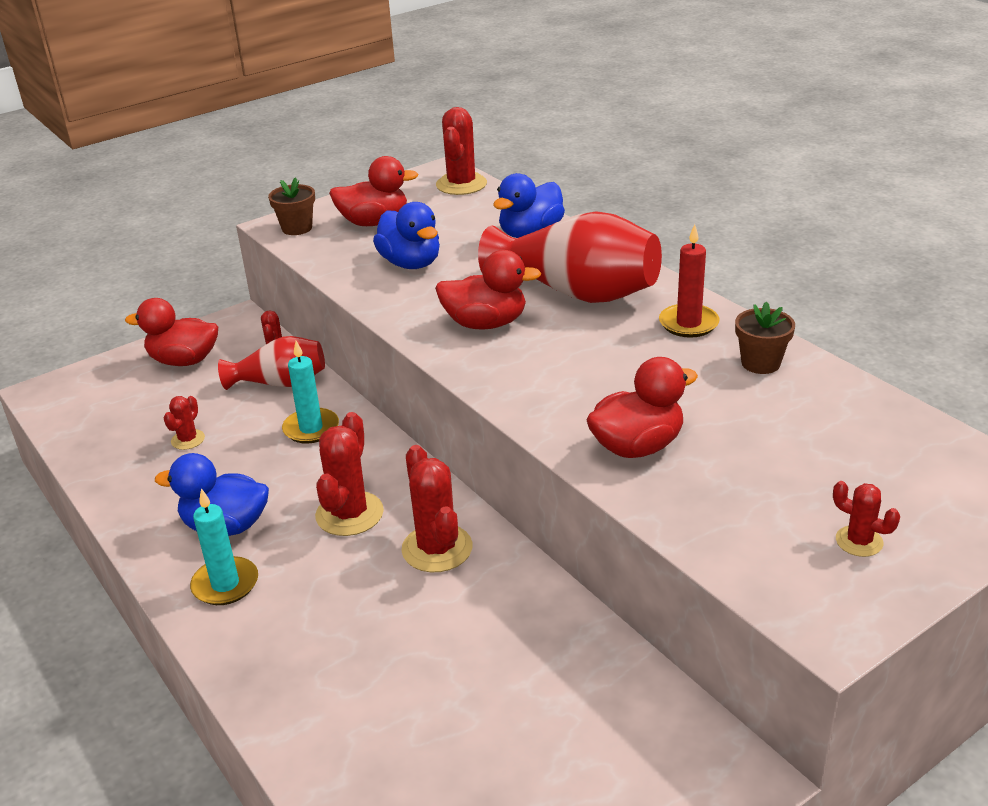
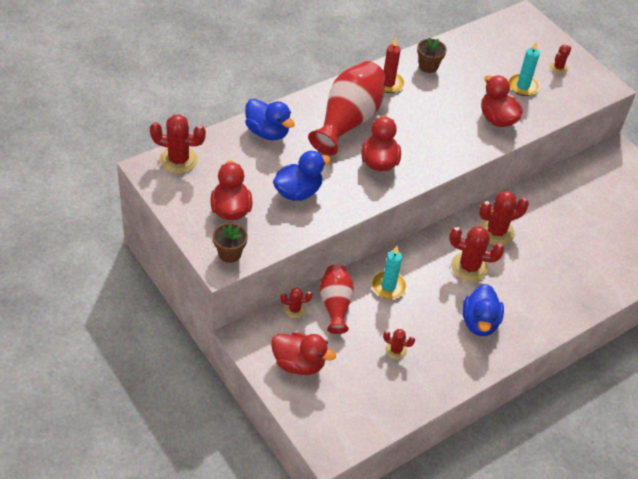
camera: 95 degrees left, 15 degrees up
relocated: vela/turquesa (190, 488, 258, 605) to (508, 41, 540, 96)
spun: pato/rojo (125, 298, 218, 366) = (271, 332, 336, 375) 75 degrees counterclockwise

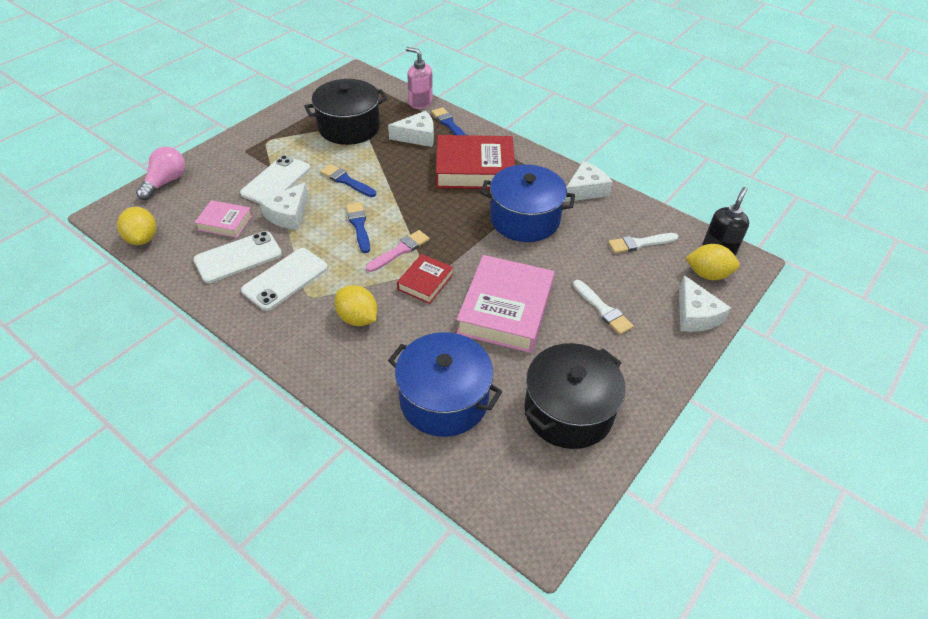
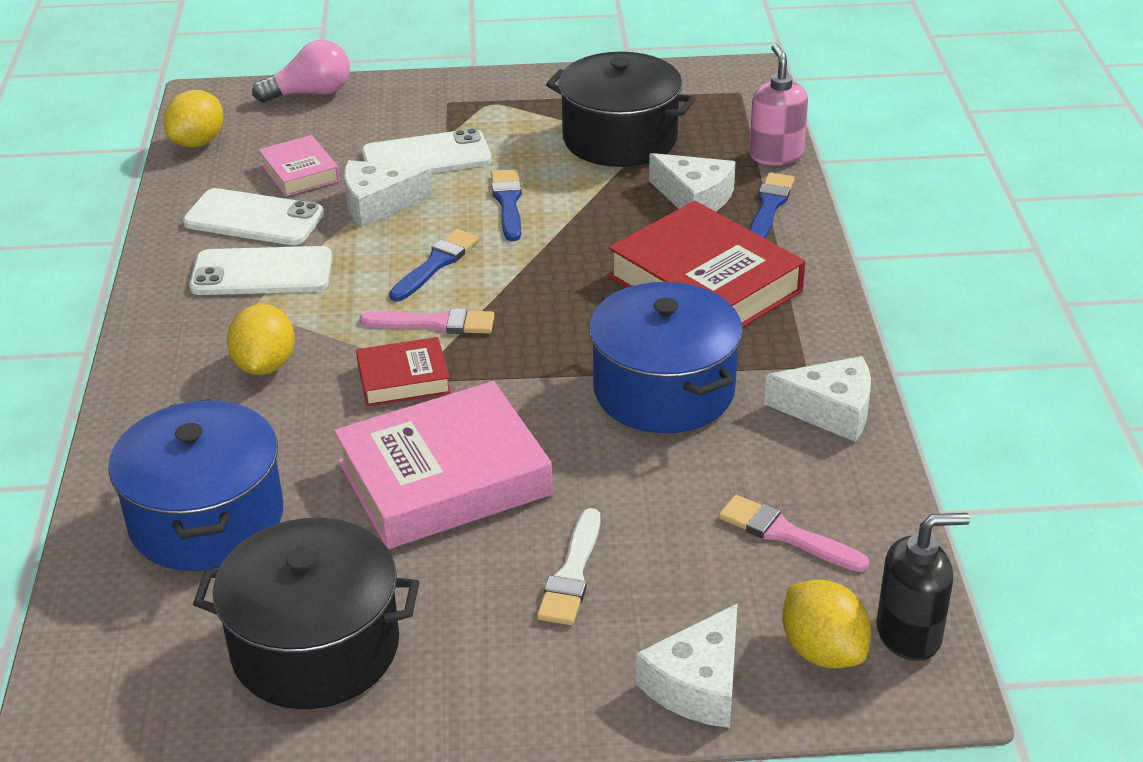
camera: 50 degrees right, 10 degrees down
colour: pincel/blanco (608, 233, 678, 253) to pincel/rosa (719, 495, 869, 572)

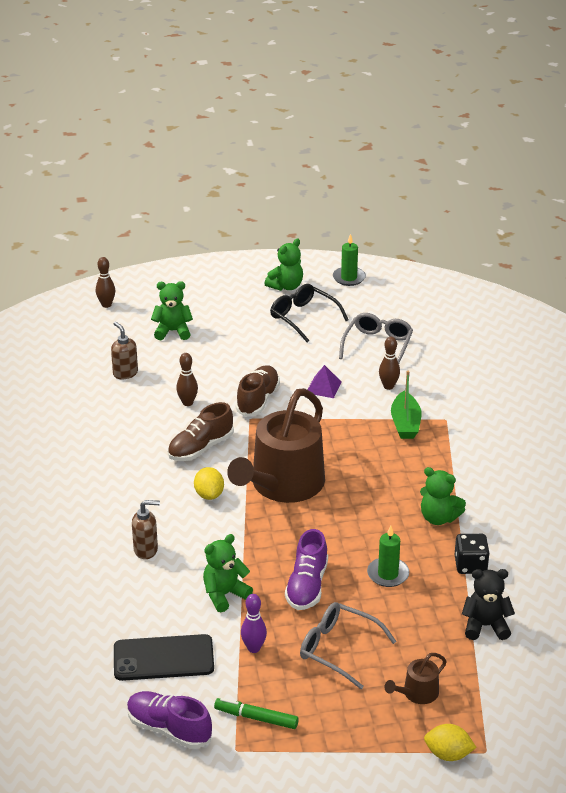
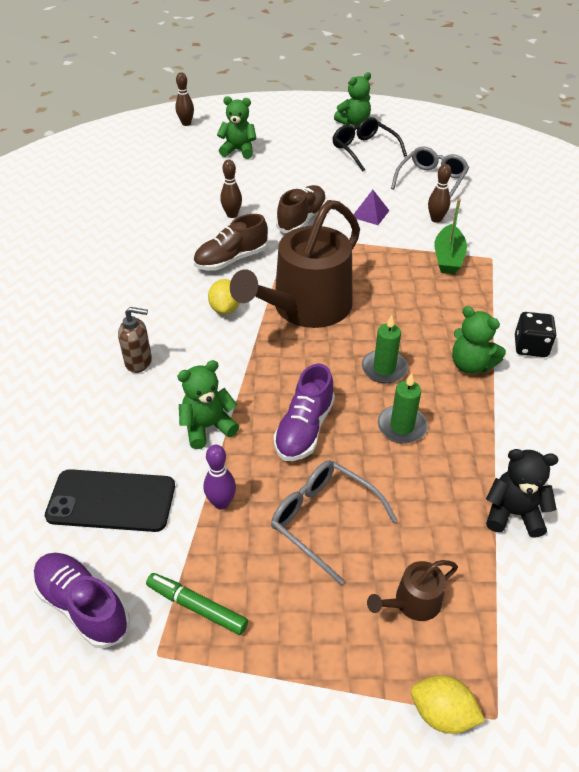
camera: 10 degrees right, 10 degrees up
missing: dispensador de jabón/marrón (111, 322, 138, 380)
relocated: vela/verde (333, 234, 366, 286) to (362, 315, 408, 383); dado/negro (455, 534, 490, 574) to (515, 312, 556, 357)

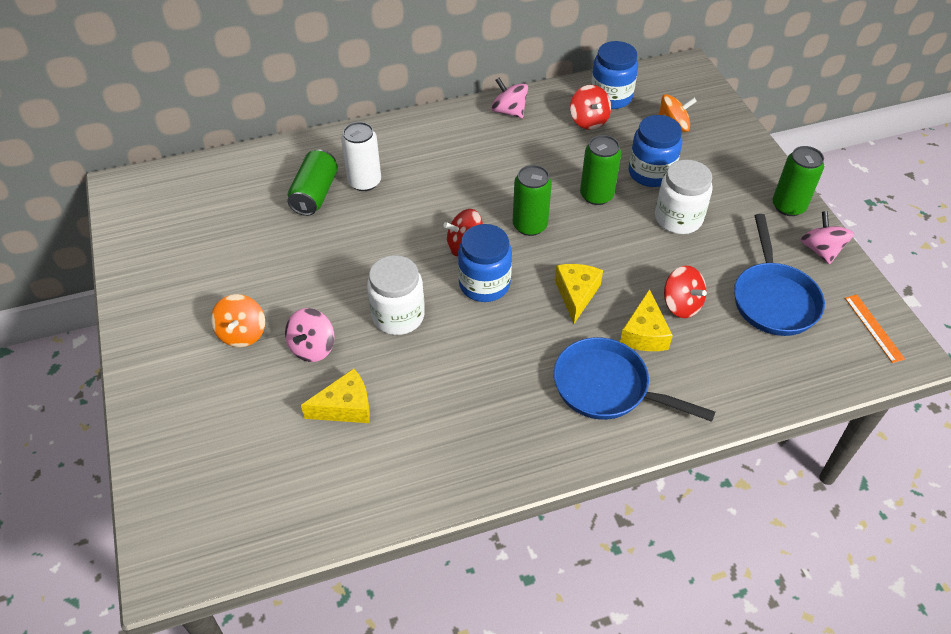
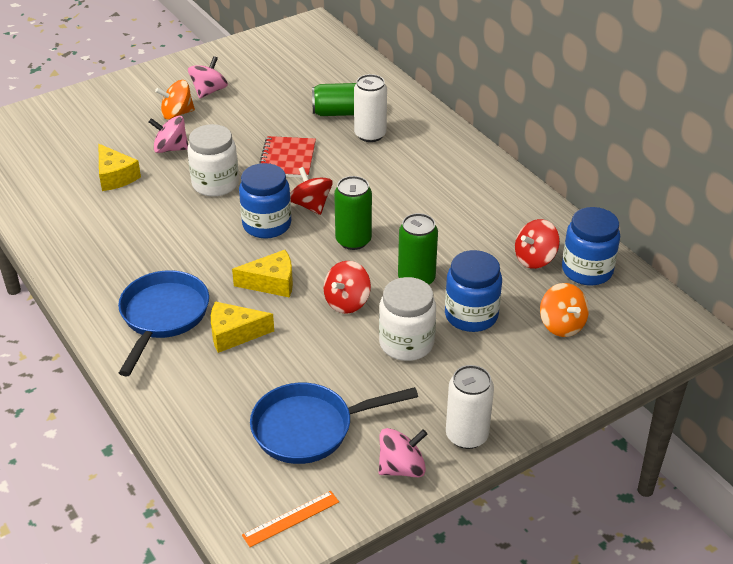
camera: 75 degrees right, 10 degrees down
appeared: cuaderno/rojo (259, 136, 316, 178)
relocated: peonza/rosa (491, 78, 528, 118) to (188, 56, 228, 99); peonza/rojo (664, 265, 707, 318) to (324, 261, 371, 314)
colour: lata/verde (772, 146, 824, 216) to lata/blanco (446, 365, 494, 449)

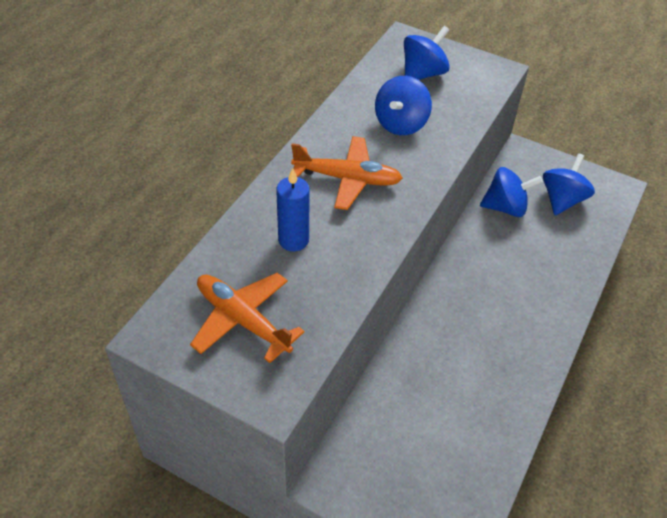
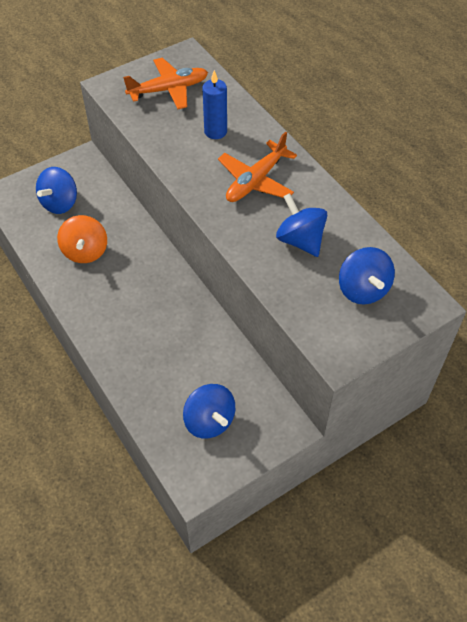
camera: 120 degrees right, 5 degrees up
appeared: peonza/naranja (57, 215, 107, 263)
relocated: peonza/azul (480, 167, 543, 217) to (36, 167, 77, 214)

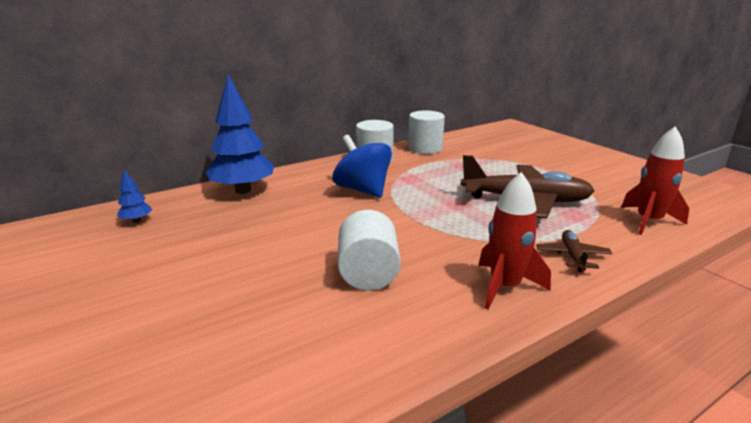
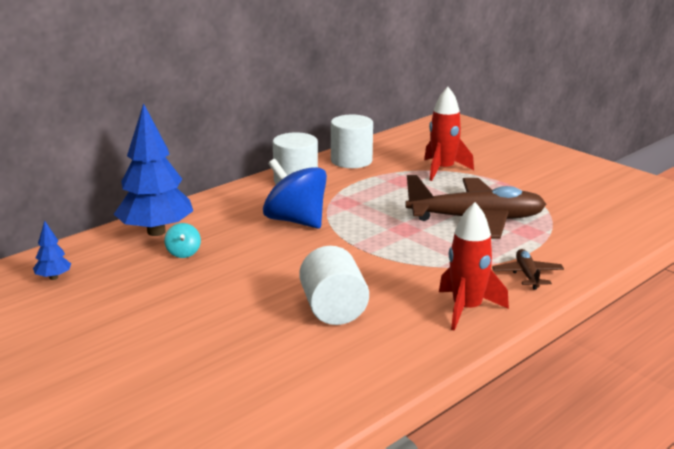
camera: 10 degrees left, 0 degrees up
appeared: peonza/turquesa (164, 223, 201, 258)
relocated: cohete/rojo (621, 126, 689, 235) to (424, 87, 474, 181)

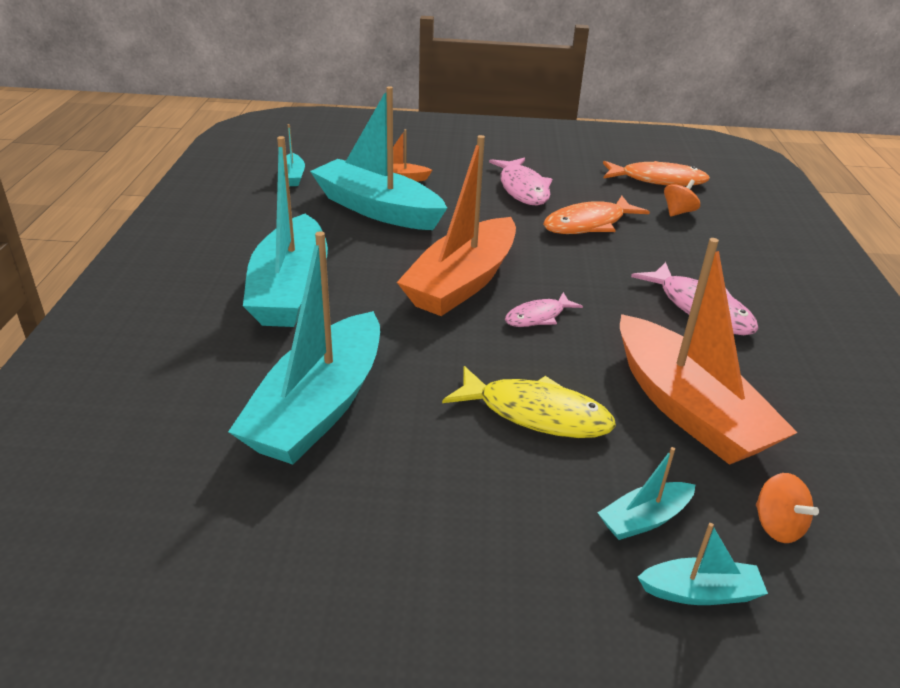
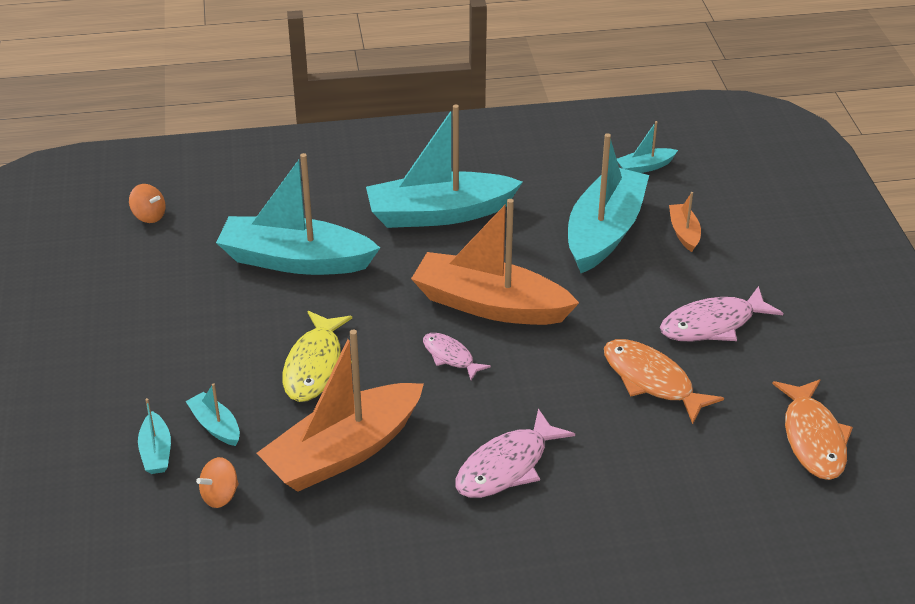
camera: 80 degrees right, 5 degrees up
relocated: peonza/naranja (664, 180, 700, 217) to (129, 184, 165, 223)

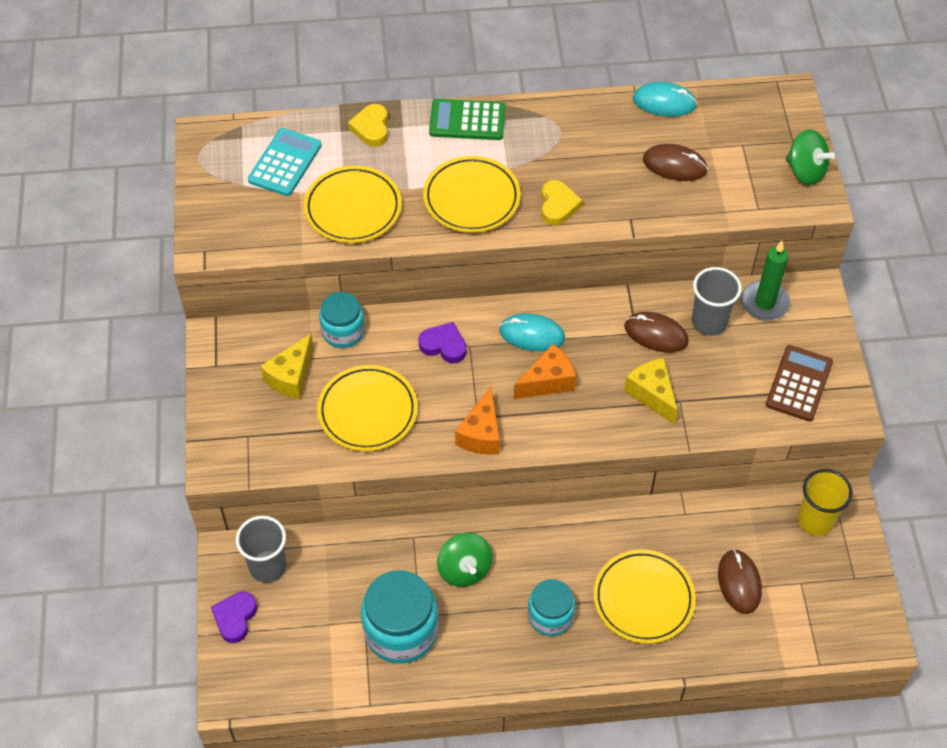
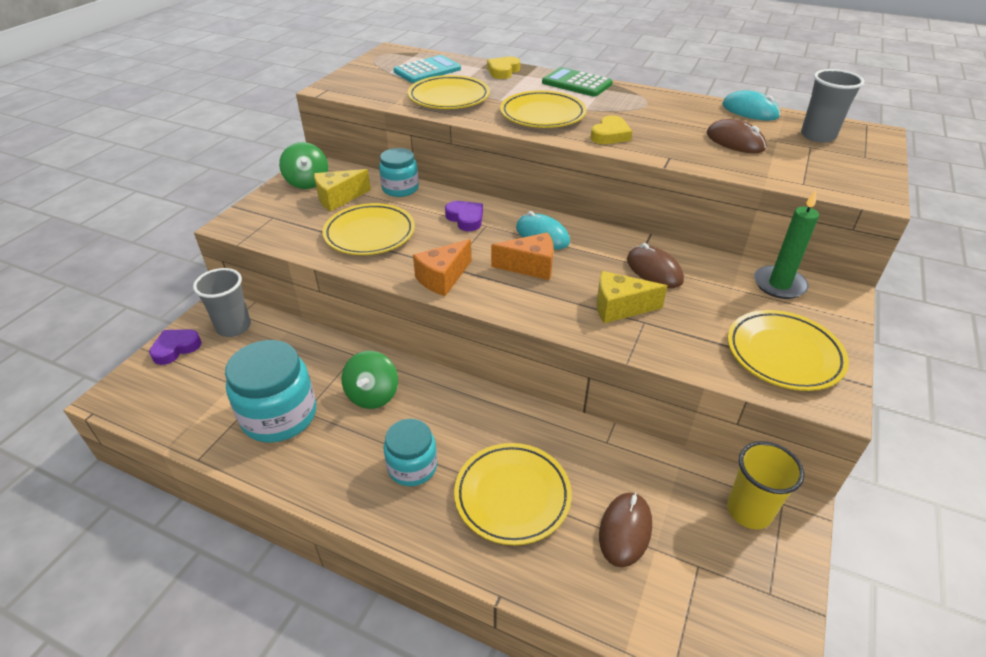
camera: 30 degrees right, 15 degrees down
relocated: vaso/gris (692, 267, 742, 336) to (801, 69, 864, 143); peonza/verde (786, 129, 835, 185) to (279, 142, 328, 189)
exchanged: calculadora/marrón (766, 345, 833, 422) to plato/amarillo (728, 310, 849, 391)
spun: queso/amarillo (624, 358, 678, 425) = (597, 271, 668, 323) 90 degrees counterclockwise

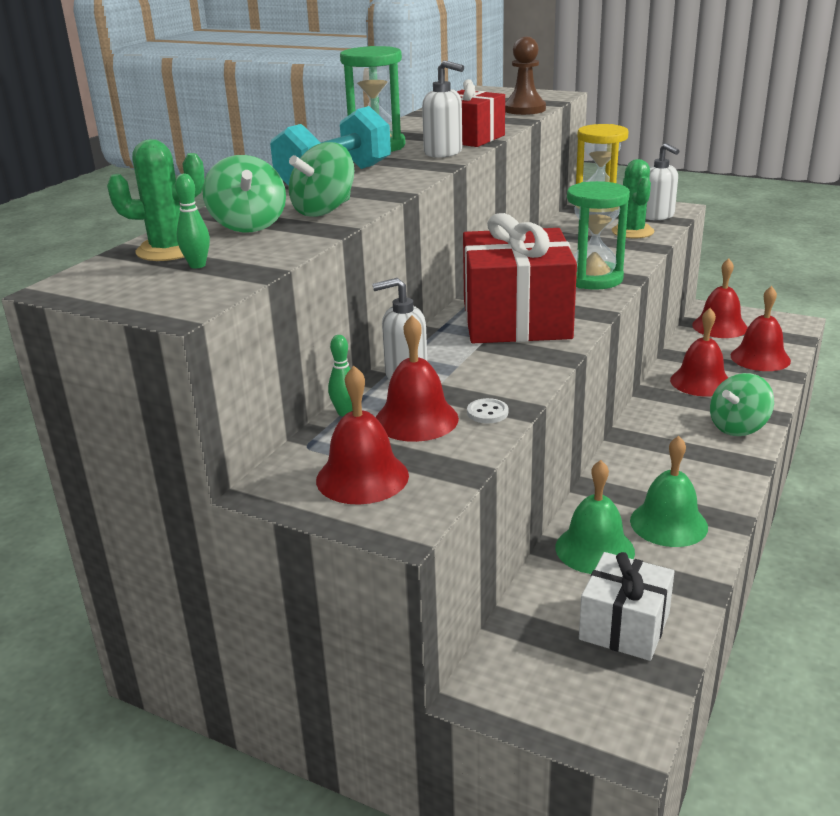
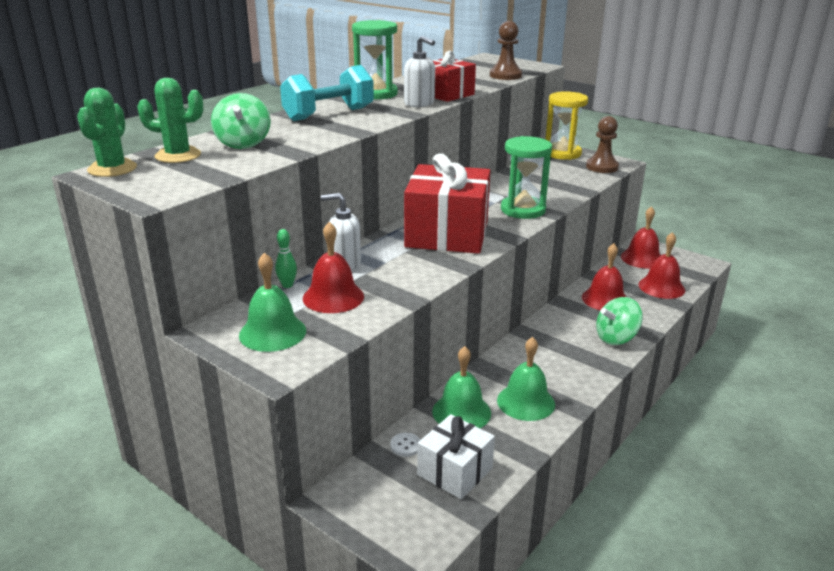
camera: 10 degrees right, 0 degrees up
missing: bolo/verde (175, 174, 210, 268); peonza/verde (289, 142, 354, 217)
relocated: botón/blanco (467, 398, 508, 423) to (390, 433, 420, 457); cactus/verde (612, 159, 654, 238) to (77, 88, 137, 177)
exchanged: dispensador de jabón/blanco (646, 143, 679, 220) to peón/marrón (586, 116, 619, 173)
colour: campana/rojo (316, 366, 409, 505) to campana/verde (239, 253, 306, 352)

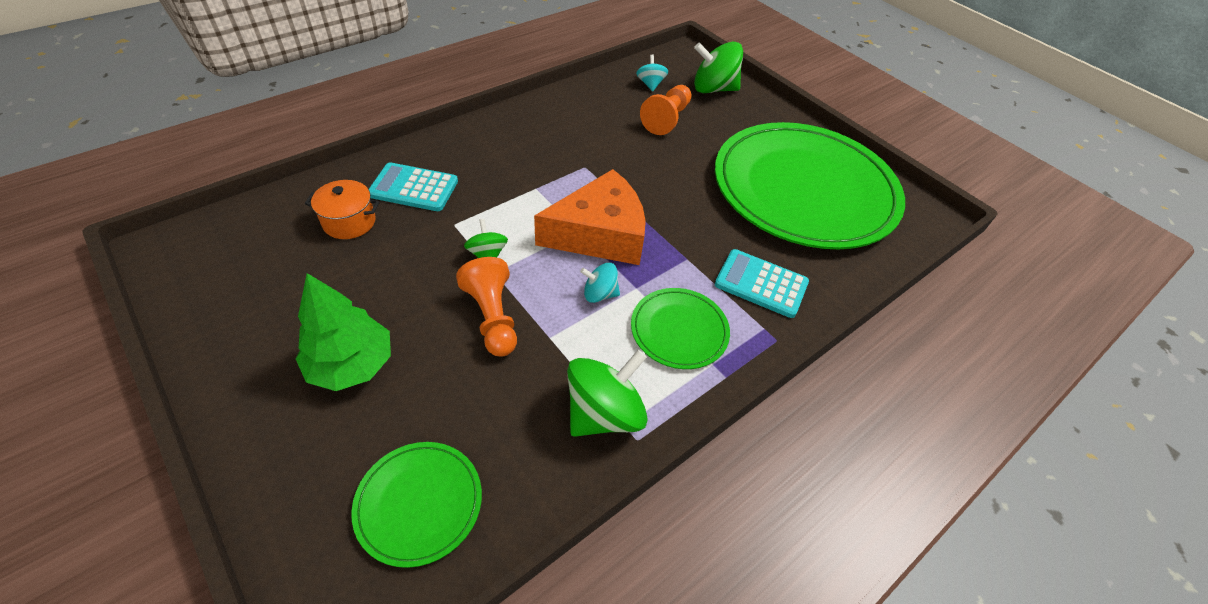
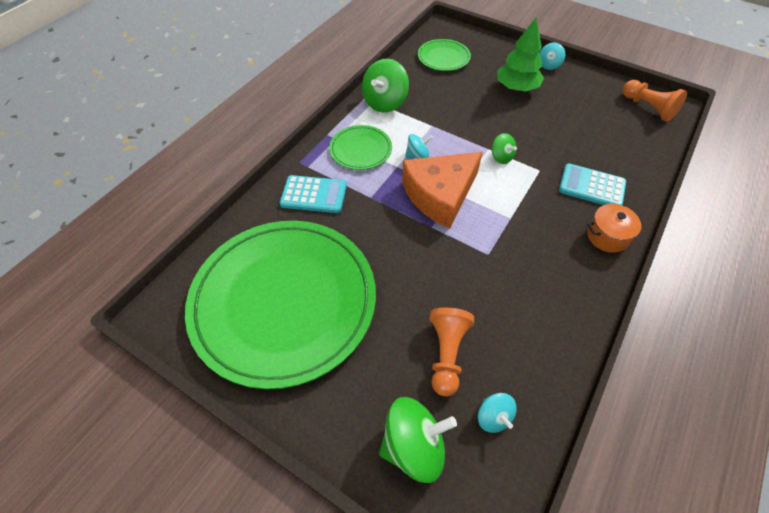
camera: 165 degrees right, 5 degrees up
appeared: peonza/turquesa (539, 42, 565, 70)
relocated: olla/naranja (305, 180, 380, 239) to (587, 204, 645, 253); peón/naranja (456, 257, 517, 357) to (623, 80, 687, 122)
spun: calculadora/turquesa (368, 162, 458, 211) = (559, 163, 626, 205) 150 degrees counterclockwise

